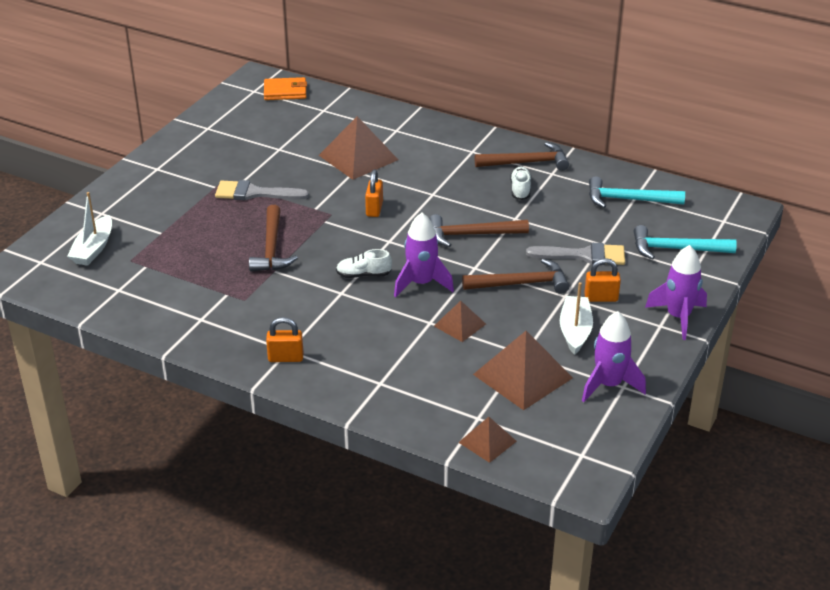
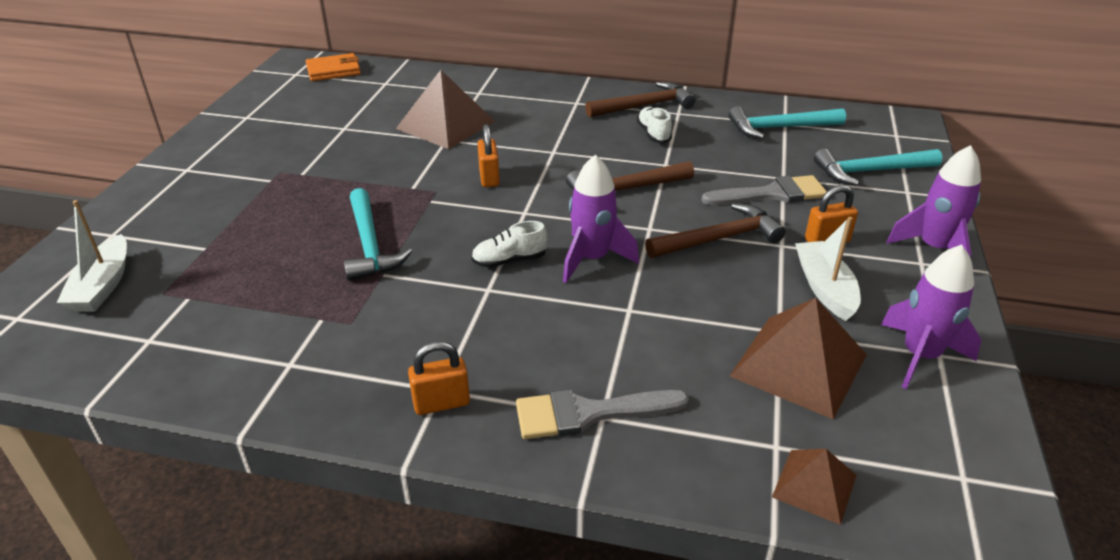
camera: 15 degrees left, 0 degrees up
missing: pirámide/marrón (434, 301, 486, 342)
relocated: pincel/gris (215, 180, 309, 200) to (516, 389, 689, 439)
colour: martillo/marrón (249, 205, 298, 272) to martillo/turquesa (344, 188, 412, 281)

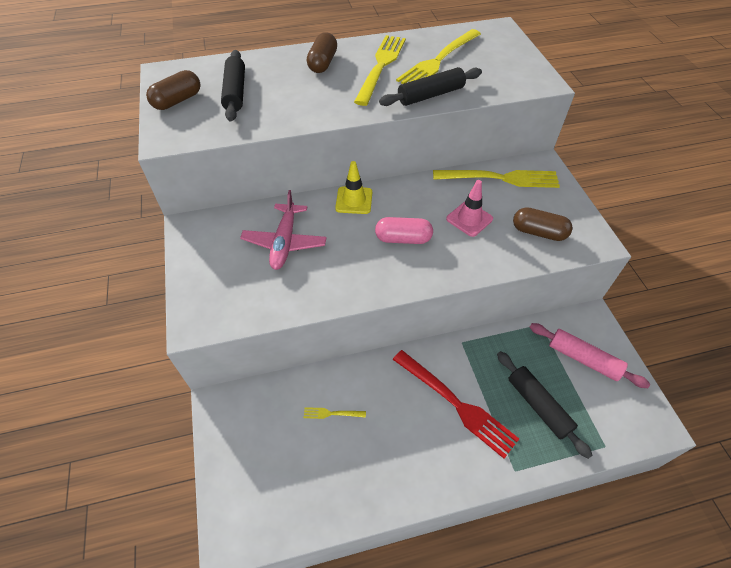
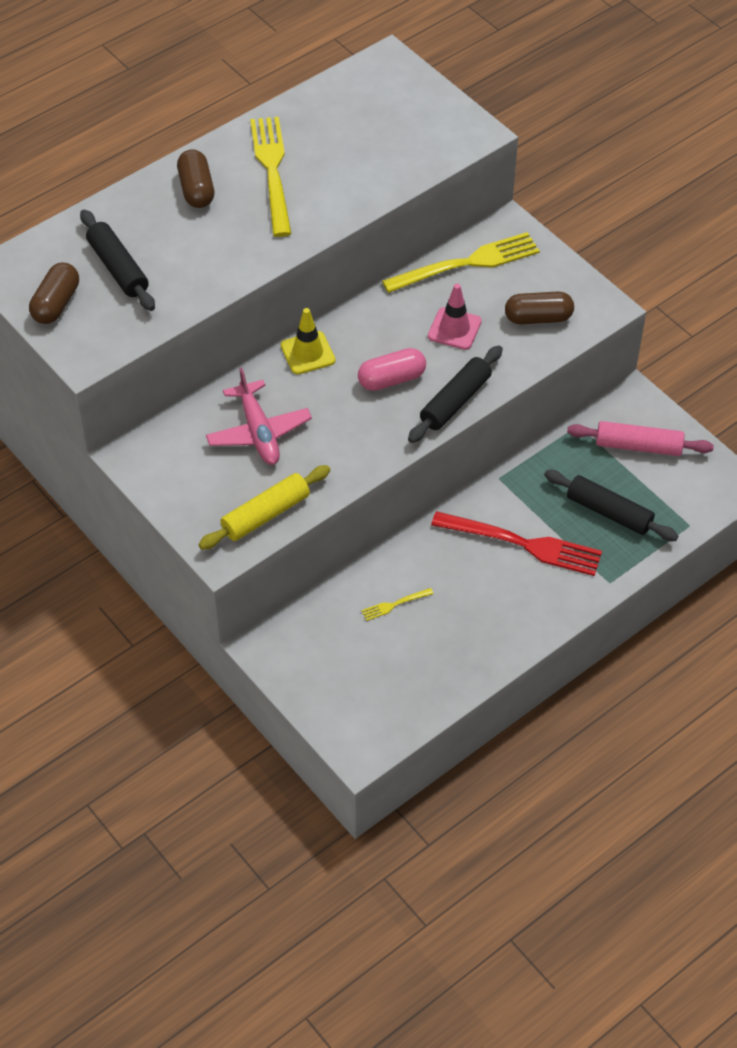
camera: 25 degrees left, 0 degrees up
missing: tenedor/amarillo (396, 29, 481, 84)
appeared: rodillo/amarillo (198, 465, 330, 550)
relocated: rodillo/negro (379, 67, 482, 106) to (408, 346, 503, 443)

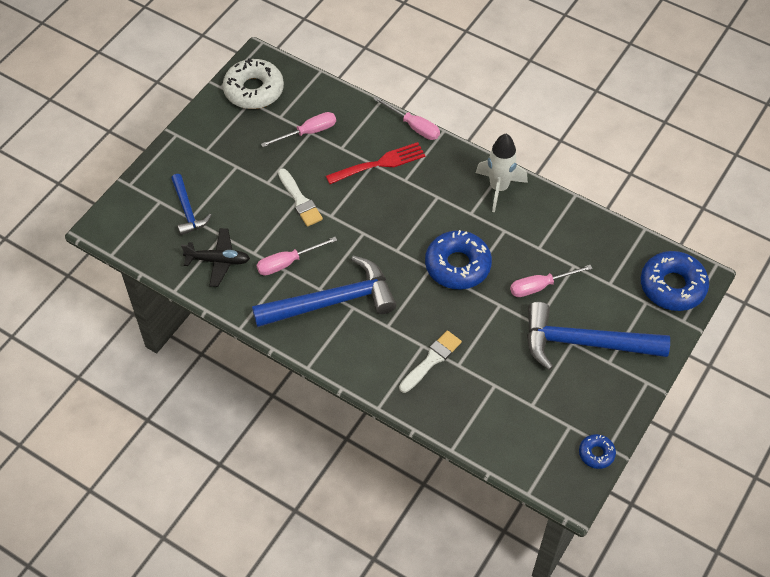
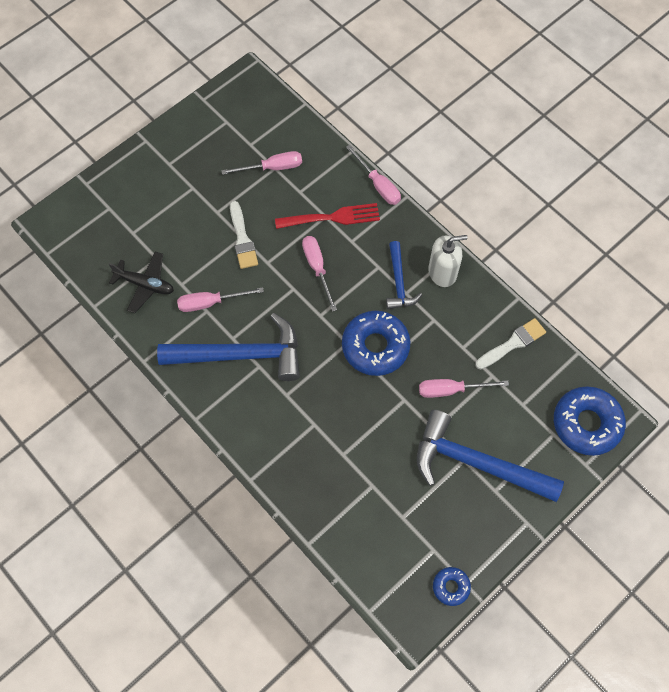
camera: 15 degrees right, 10 degrees up
missing: rosquilla/blanco (223, 58, 284, 109)
appeared: destornillador/rosa (302, 236, 337, 312)
relocated: martillo/azul (171, 174, 211, 235) to (386, 241, 422, 309); pincel/blanco (399, 331, 462, 393) to (475, 318, 546, 369)
exchanged: cohete/blanco (476, 134, 528, 212) to dispensador de jabón/blanco (428, 235, 468, 287)

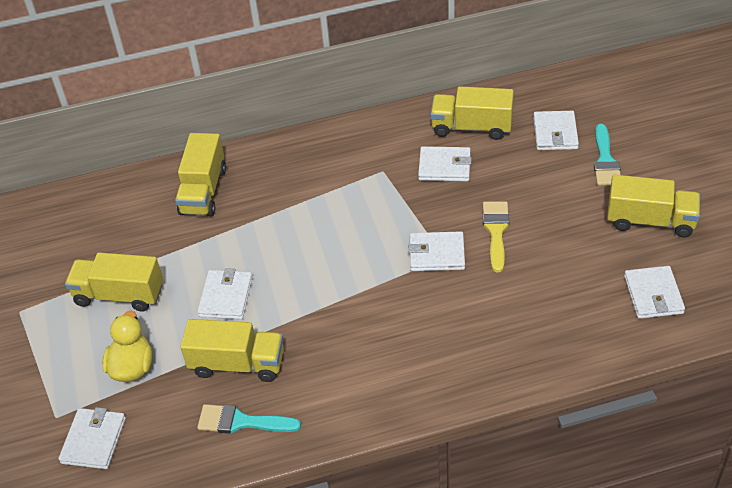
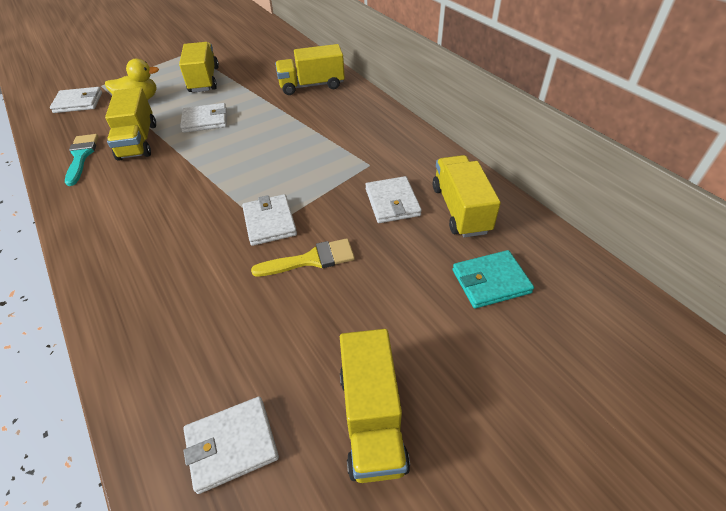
camera: 70 degrees right, 0 degrees up
missing: pincel/turquesa (594, 124, 621, 186)
colour: cartera/blanco (533, 111, 579, 150) to cartera/turquesa (453, 250, 534, 308)

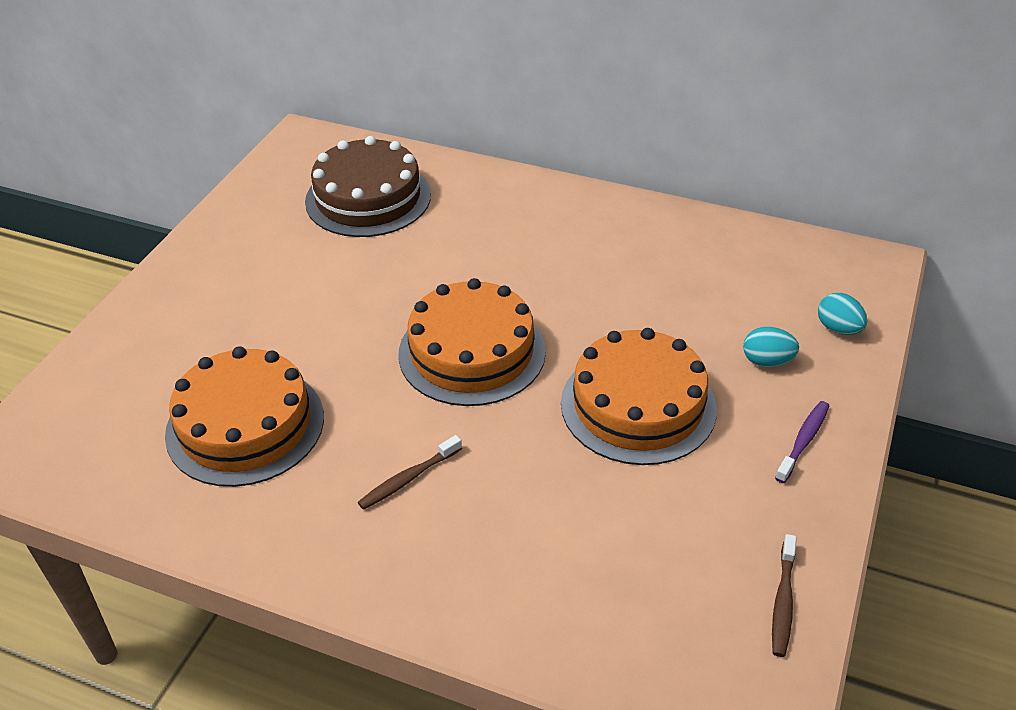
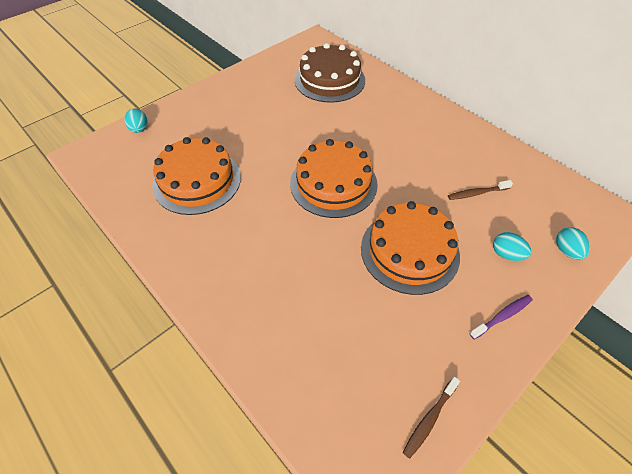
camera: 25 degrees right, 10 degrees up
appeared: huevo/turquesa (124, 109, 147, 133)
relocated: cepillo de dientes/marrón (358, 435, 462, 510) to (448, 180, 513, 200)

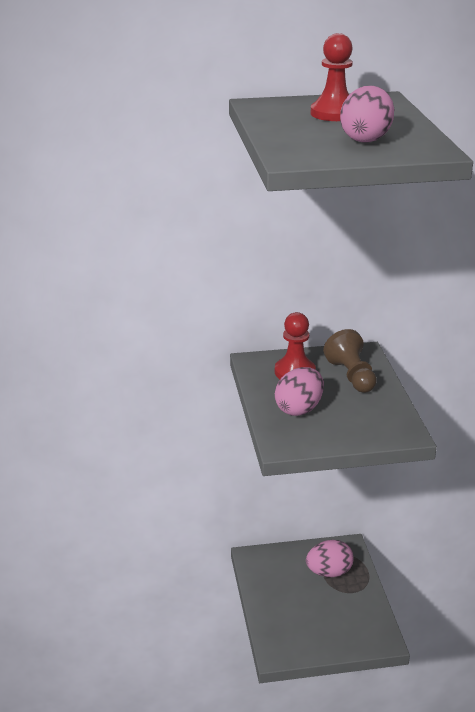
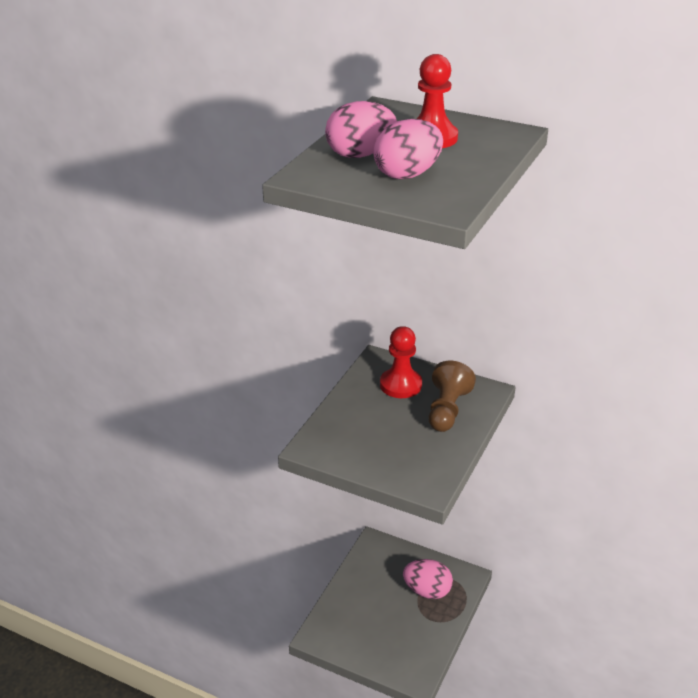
camera: 35 degrees right, 5 degrees up
relocated: huevo/rosa (275, 367, 324, 416) to (325, 101, 397, 158)

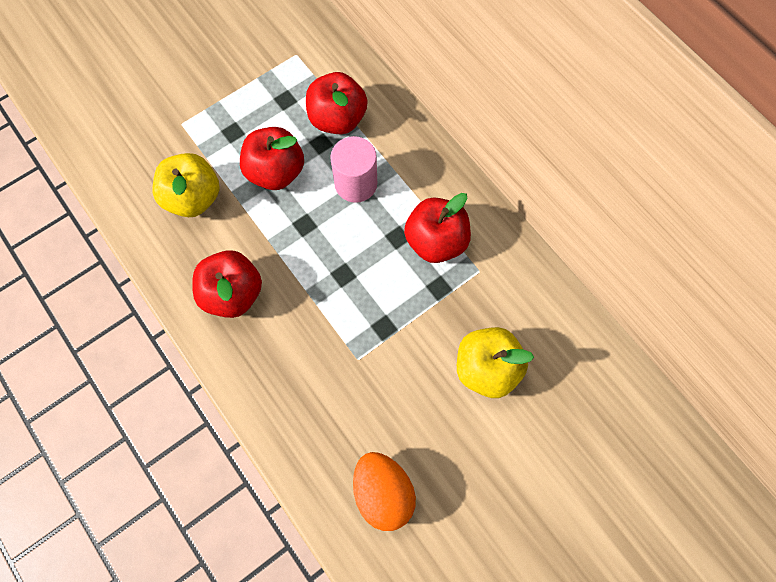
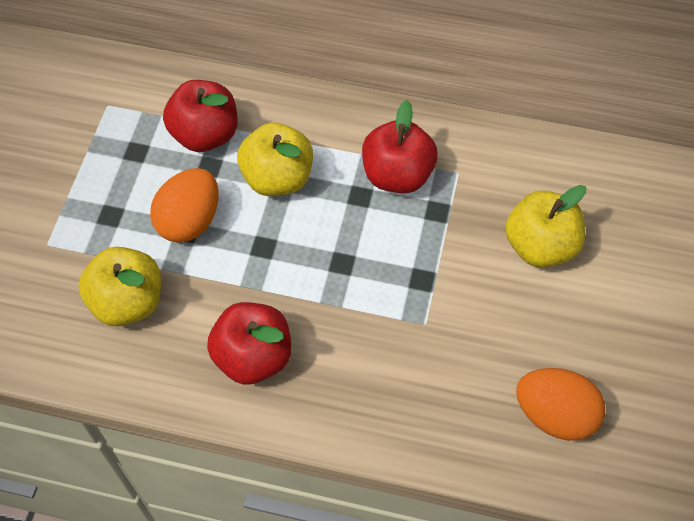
camera: 40 degrees left, 10 degrees down
exchanged: manzana/rojo (240, 127, 304, 190) to huevo/naranja (150, 168, 219, 243); cilindro/rosa (330, 136, 377, 203) to manzana/amarillo (237, 122, 313, 196)

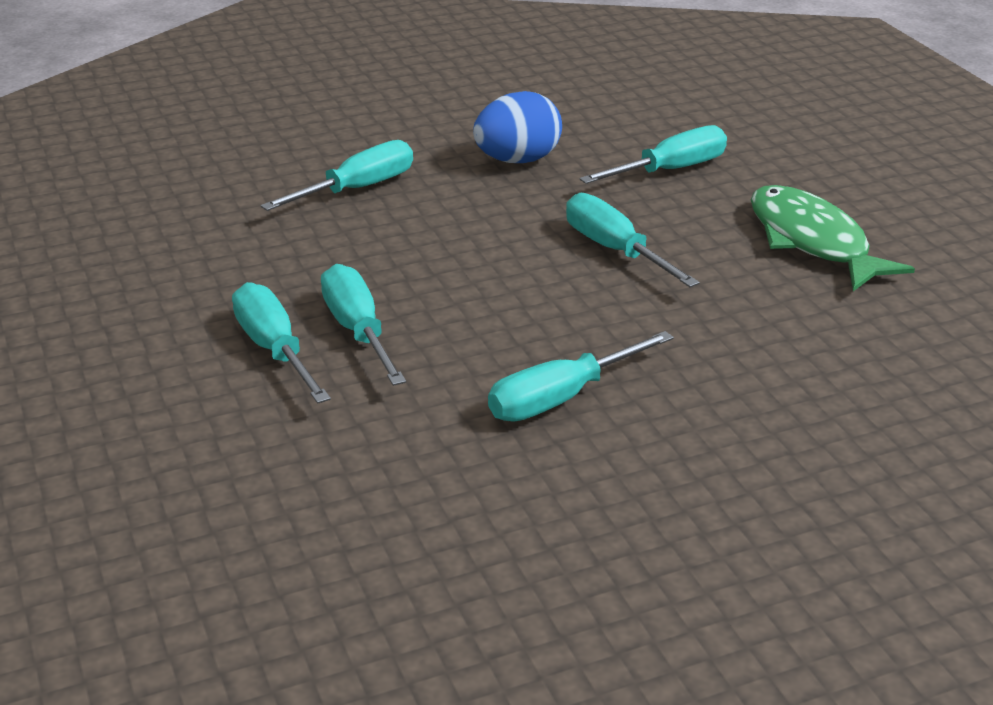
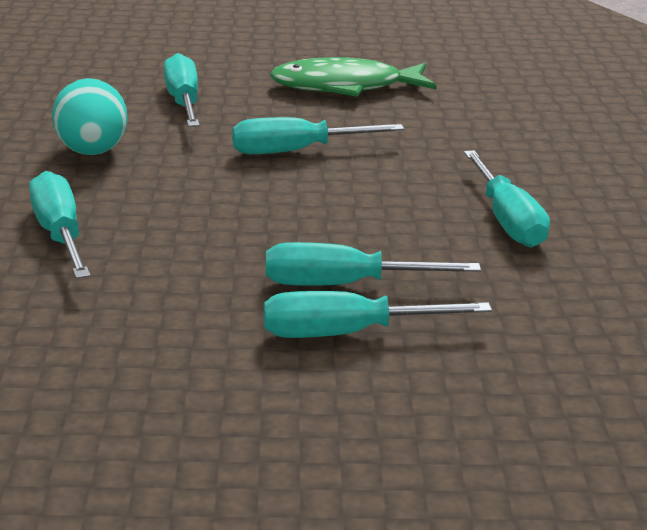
camera: 70 degrees left, 5 degrees down
colour: huevo/azul (473, 91, 562, 163) to huevo/turquesa (52, 78, 128, 155)

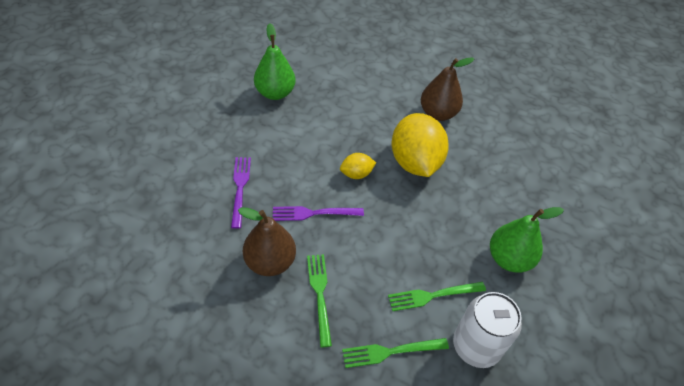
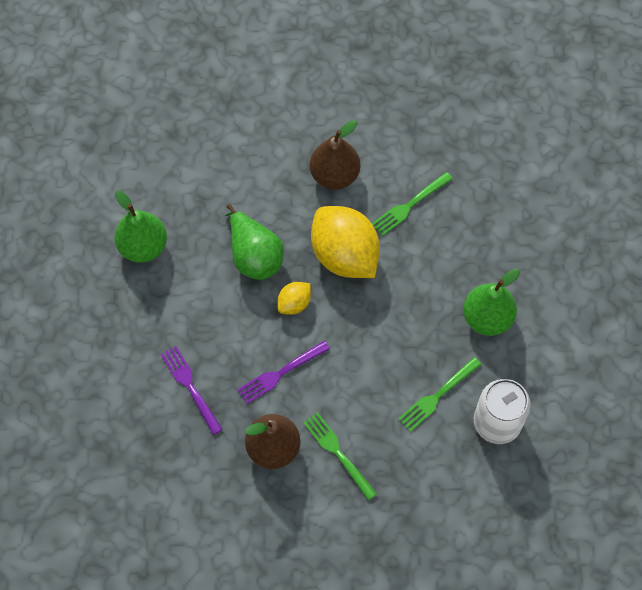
camera: 25 degrees left, 15 degrees up
appeared: pera/verde (225, 204, 284, 280)
relocated: tenedor/verde (342, 338, 449, 368) to (372, 172, 453, 236)

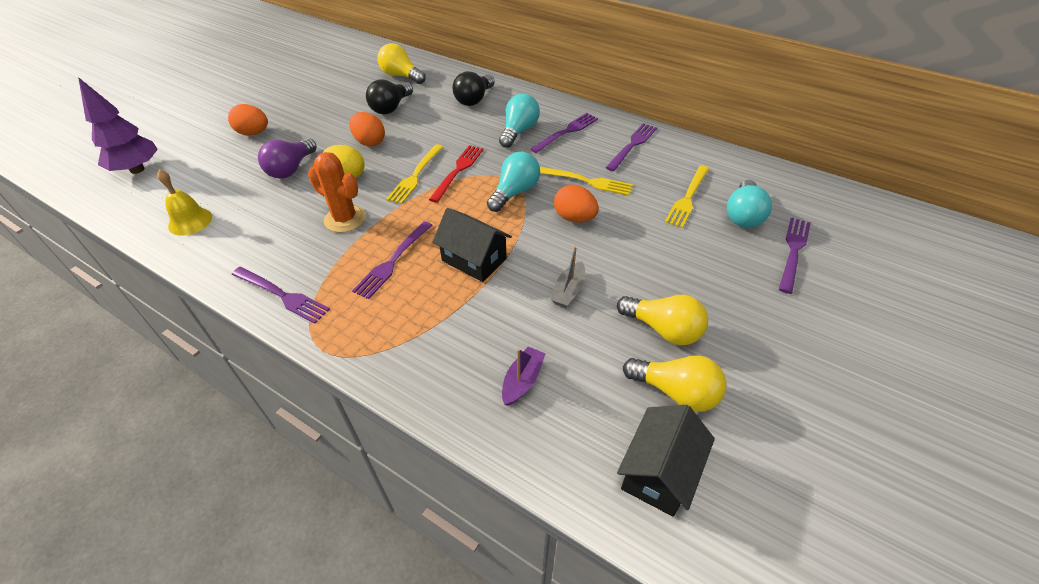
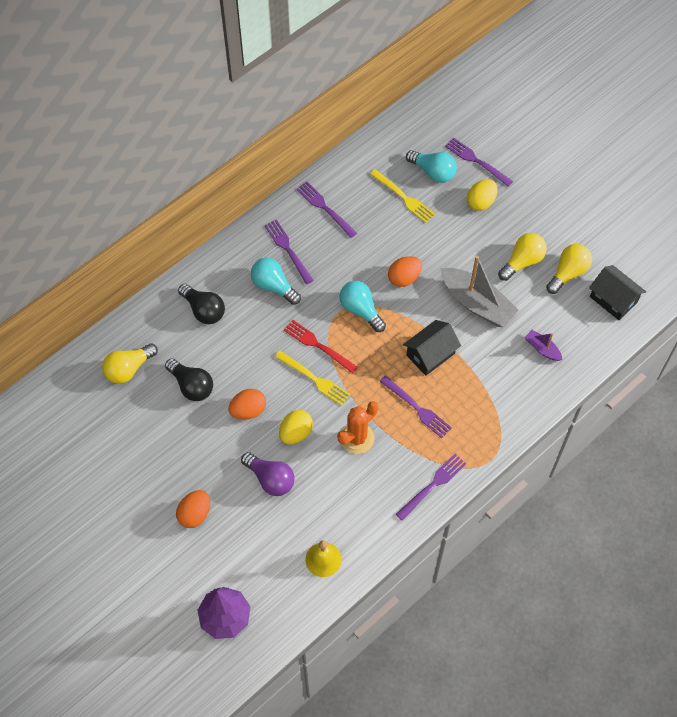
camera: 75 degrees left, 15 degrees up
missing: tenedor/amarillo (540, 167, 633, 196)
appeared: huevo/amarillo (467, 179, 498, 211)
size: barco/gris (551, 246, 585, 308) = (440, 255, 519, 327) x2.07

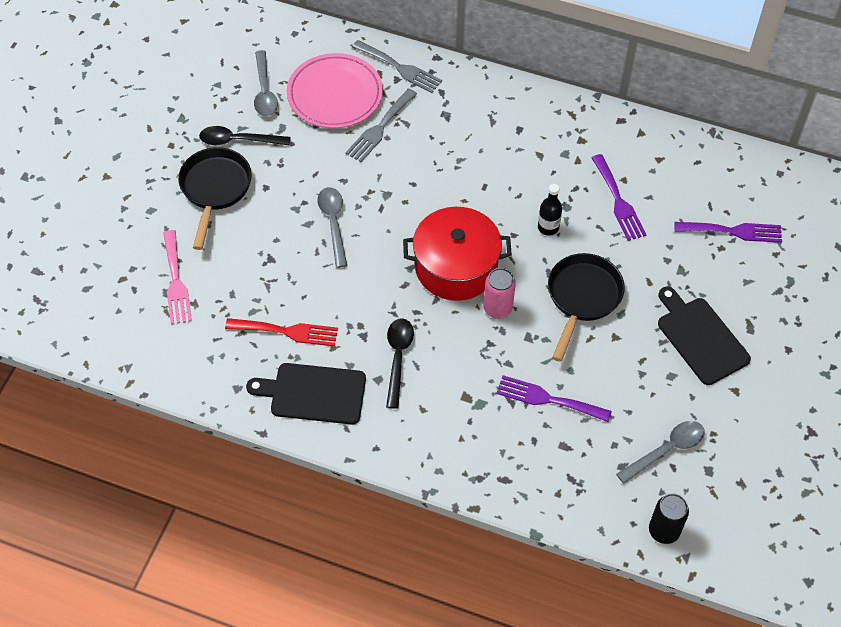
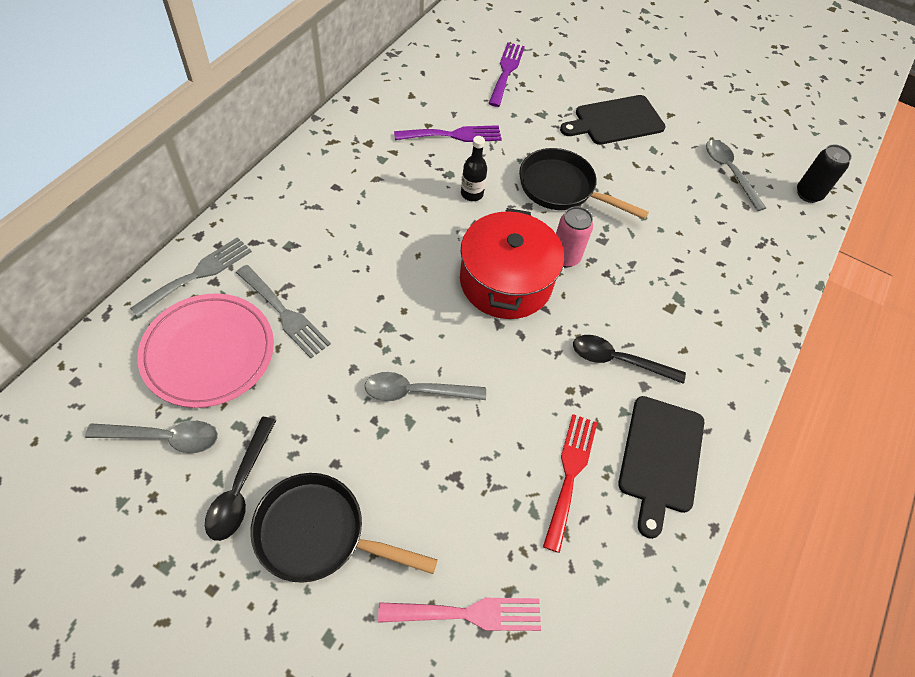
camera: 85 degrees left, 0 degrees up
missing: tenedor/morado (496, 375, 612, 422)

